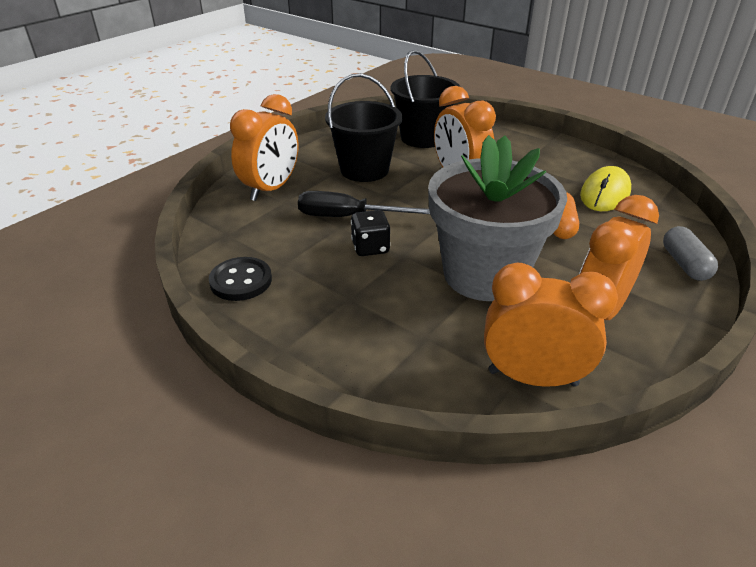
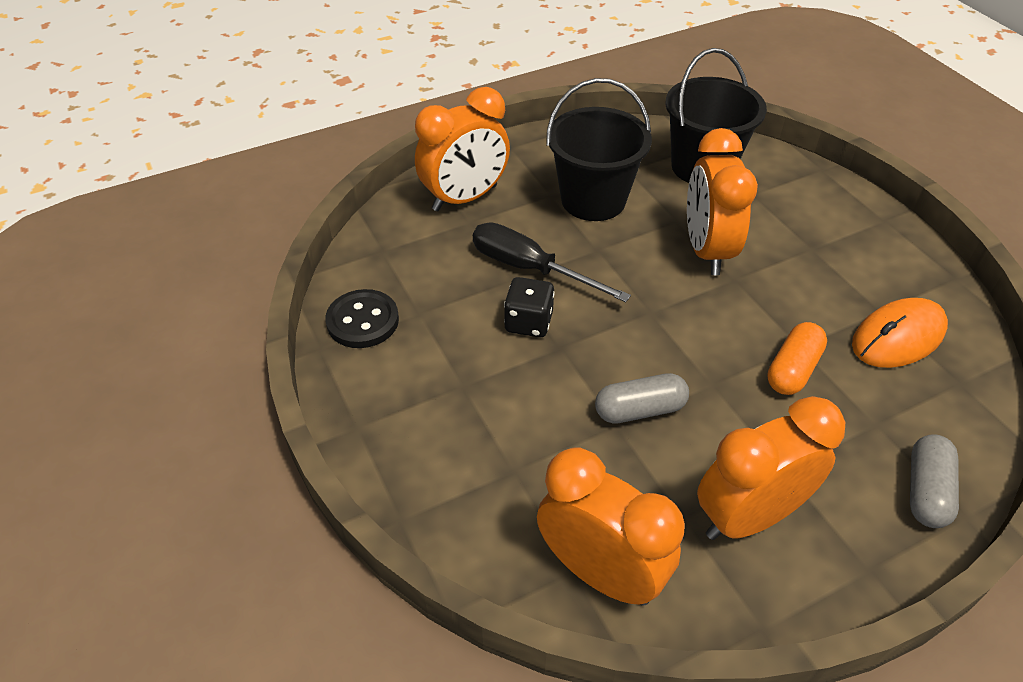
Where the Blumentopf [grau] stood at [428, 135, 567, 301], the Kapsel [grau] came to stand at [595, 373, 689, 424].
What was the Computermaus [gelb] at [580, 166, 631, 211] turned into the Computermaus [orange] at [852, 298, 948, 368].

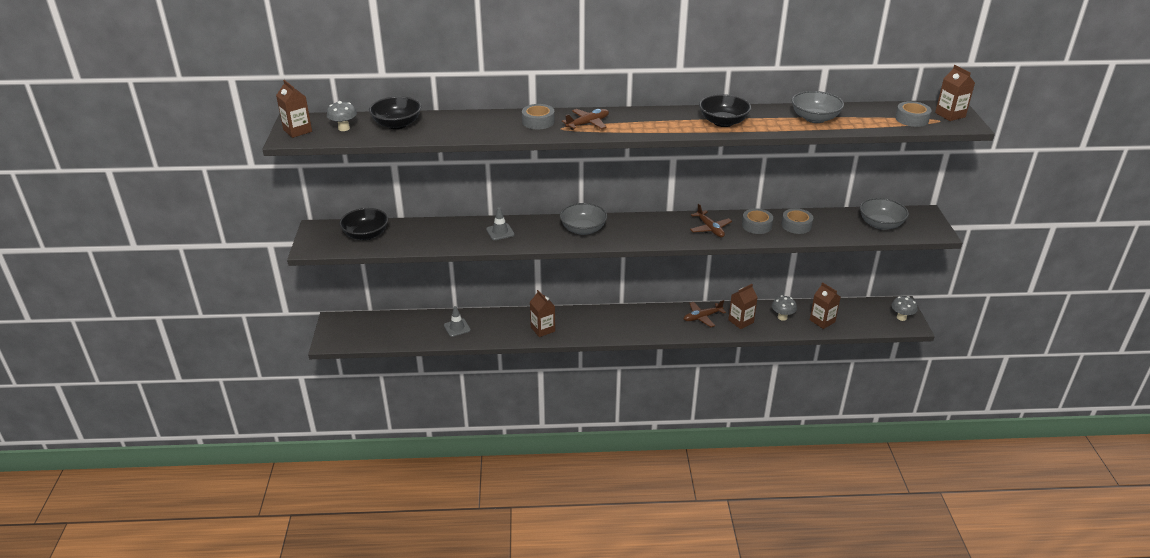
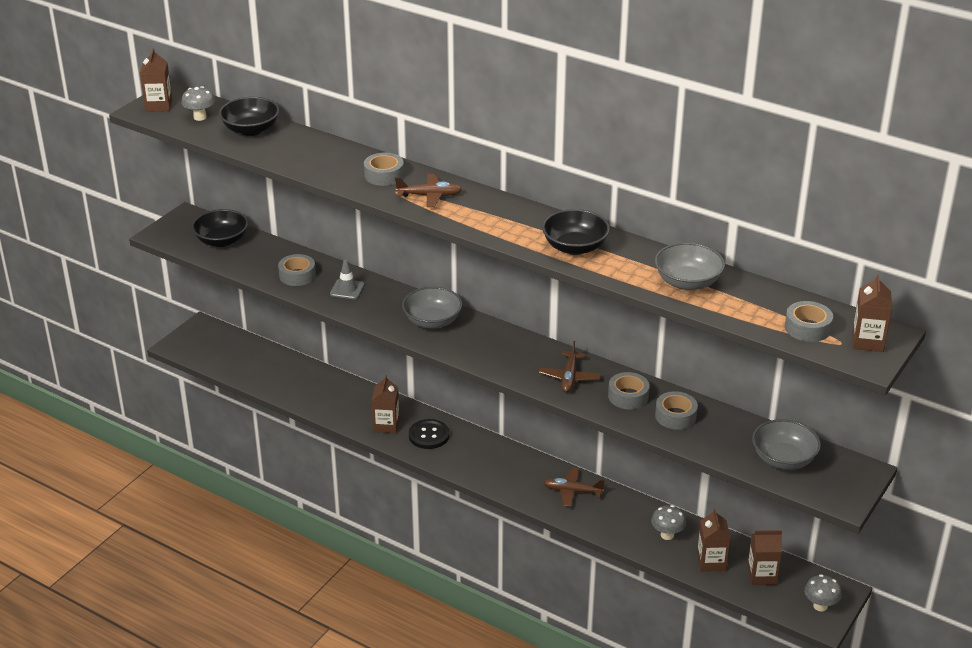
The second view gained the Klebeband [grau] at [278, 254, 316, 286].
The second view gained the Knopf [schwarz] at [409, 419, 449, 449].
The Getränkekarton [braun] ended up elsewhere, having gone from [728, 284, 758, 329] to [747, 530, 782, 585].
The second view lost the Leitkegel [grau] at [444, 306, 471, 337].

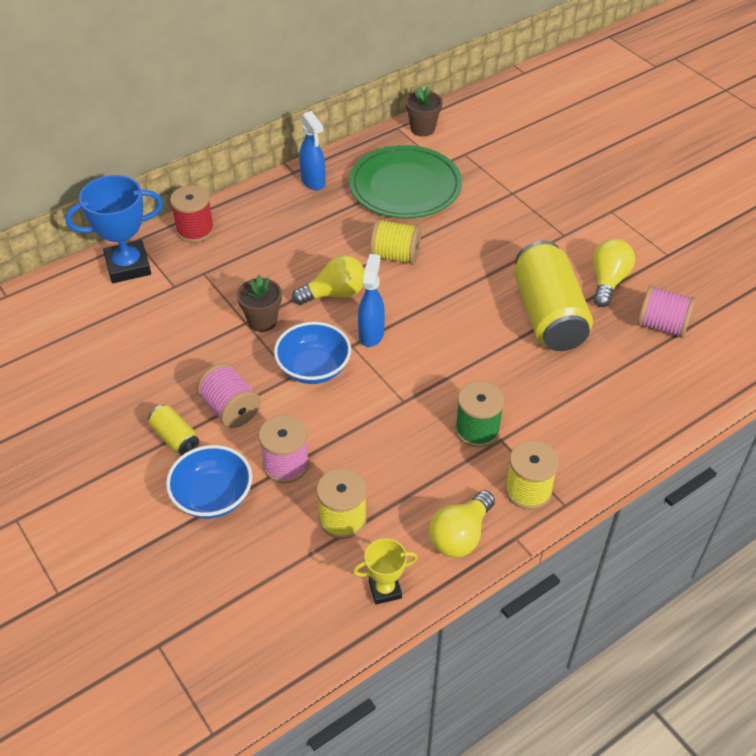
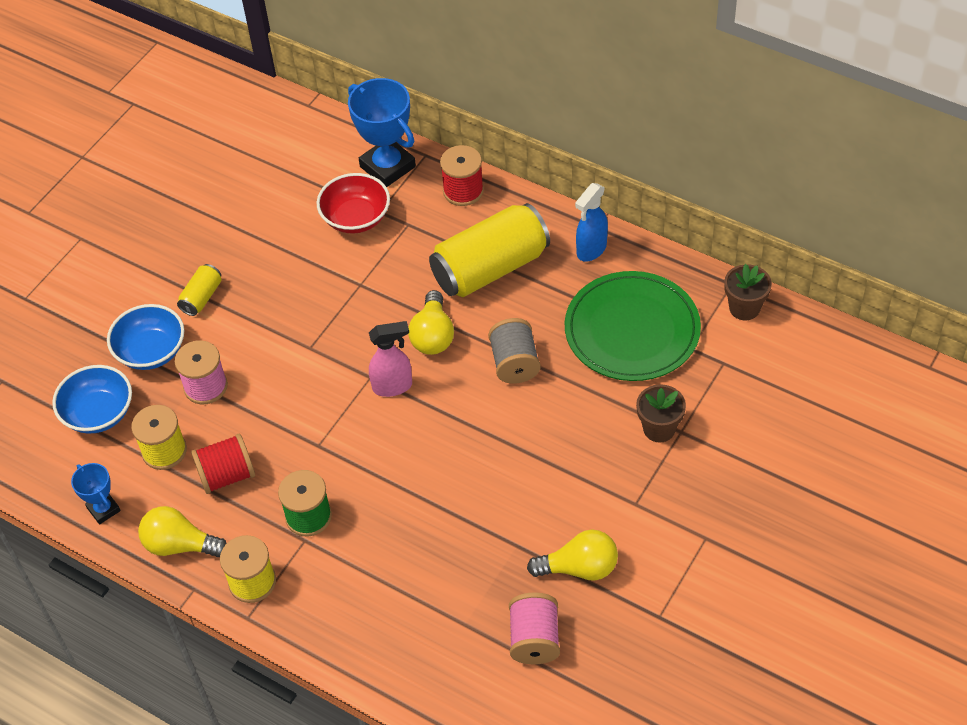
The Schüssel [blau] ended up elsewhere, having gone from [274, 322, 351, 384] to [52, 365, 132, 434].
What was the Pokal [gelb] at [353, 538, 418, 604] turned into the Pokal [blau] at [71, 463, 121, 524].
The second view gained the Garnrolle [rot] at [191, 434, 255, 494].
The second view gained the Schüssel [rot] at [317, 173, 390, 234].
What was the Sprühflasche [blau] at [358, 254, 385, 347] turned into the Sprühflasche [rosa] at [369, 321, 412, 397].
The Glühbirne [gelb] at [292, 255, 365, 305] ended up facing another way, 45 degrees clockwise from before.
The Dose [gelb] ended up elsewhere, having gone from [514, 241, 593, 351] to [429, 203, 550, 297].
What was the Garnrolle [gelb] at [370, 219, 421, 265] turned into the Garnrolle [grau] at [488, 318, 541, 384].
The Blumentopf [braun] ended up elsewhere, having gone from [237, 275, 282, 332] to [636, 384, 686, 442].
The second view lost the Garnrolle [rosa] at [197, 363, 261, 428].

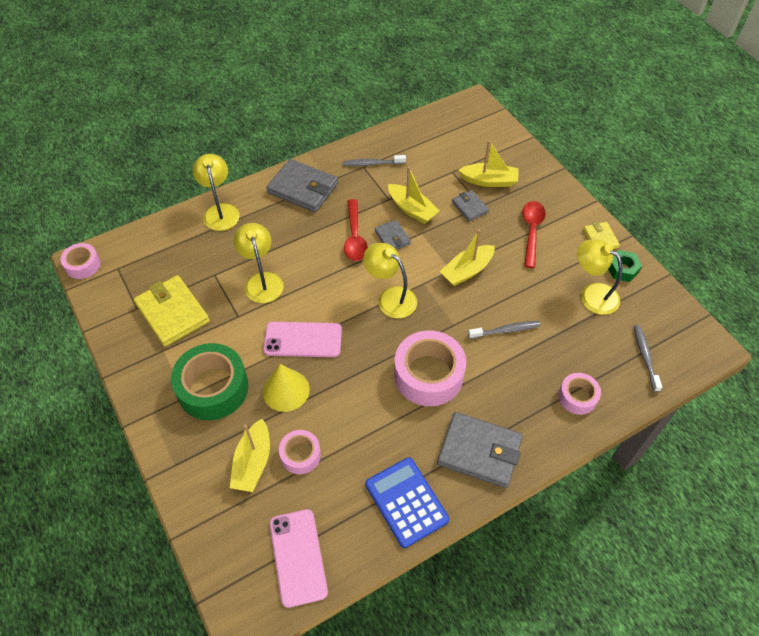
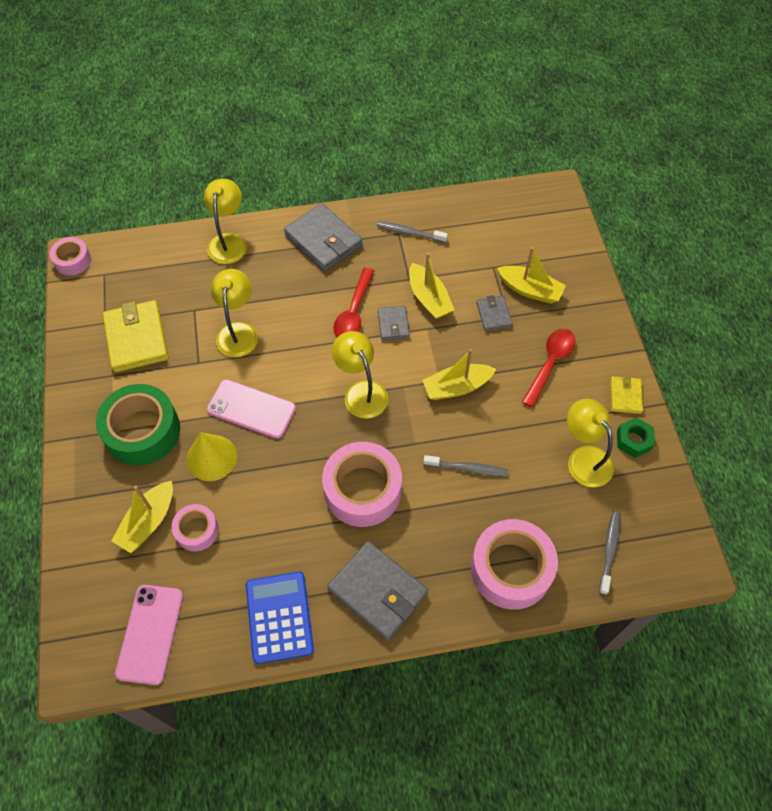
The size of the Klebeband [rosa] at [558, 373, 601, 415] changed by a factor of 1.84.

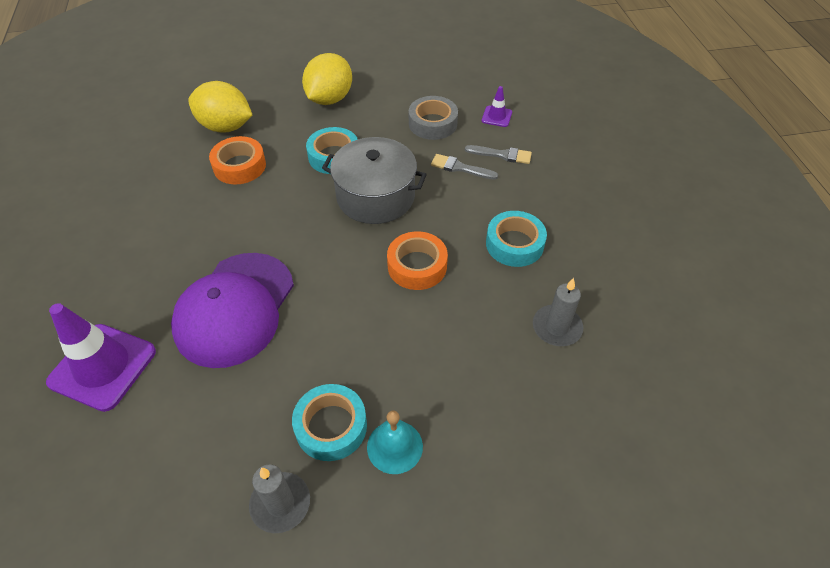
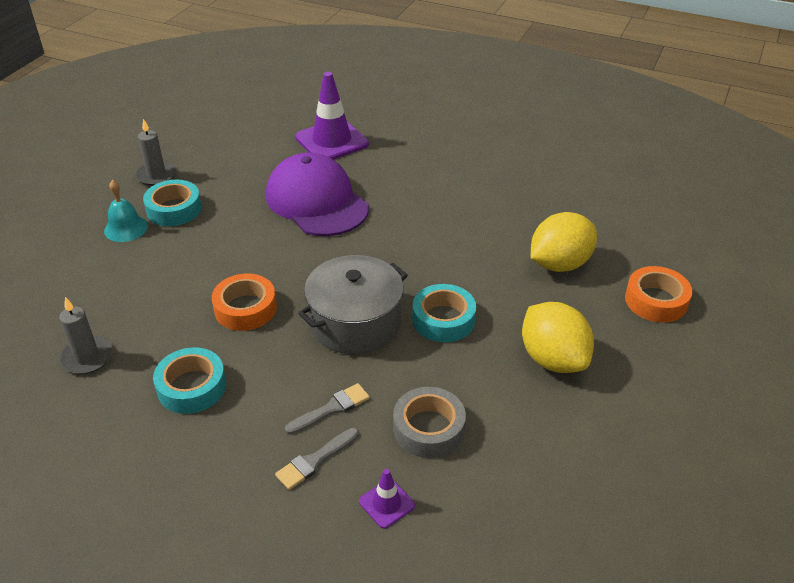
The Klebeband [orange] ended up elsewhere, having gone from [209, 136, 266, 184] to [625, 266, 692, 323].

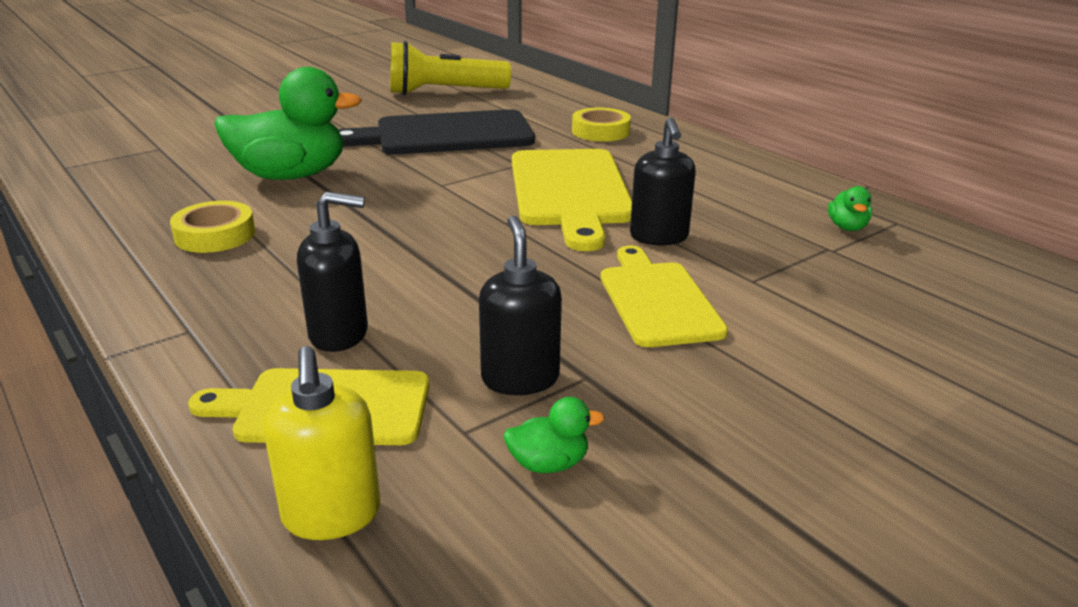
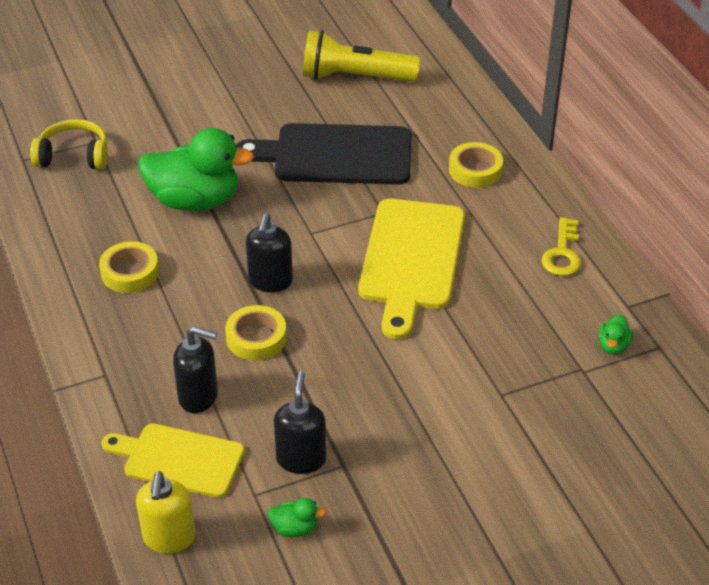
The second view gained the Kopfhörer [gelb] at [30, 119, 108, 169].
The second view gained the Klebeband [gelb] at [225, 305, 287, 361].
The Seifenspender [schwarz] ended up elsewhere, having gone from [630, 117, 696, 245] to [246, 213, 293, 292].
The second view gained the Schlüssel [gelb] at [541, 217, 581, 276].
The second view lost the Schneidebrett [gelb] at [601, 246, 728, 347].

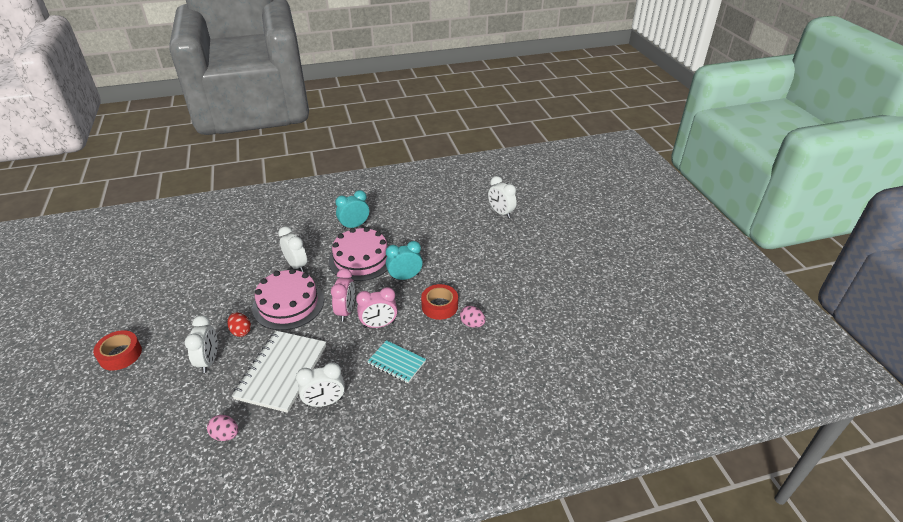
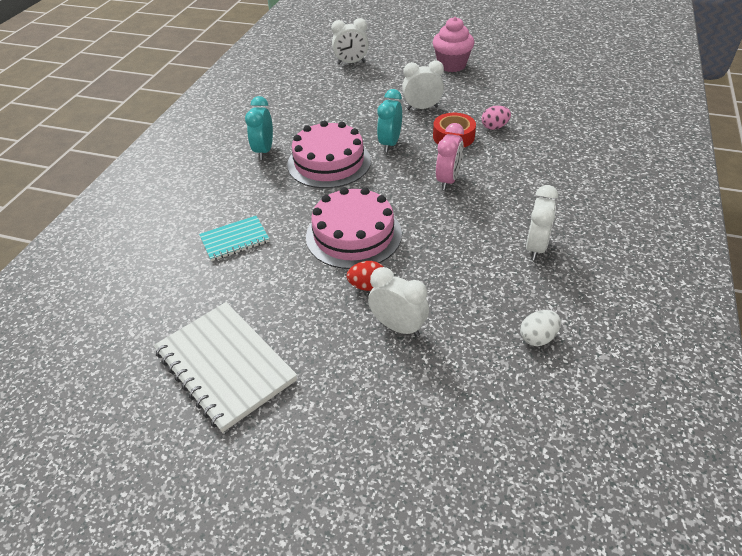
The Notizbuch [weiß] ended up elsewhere, having gone from [232, 331, 326, 413] to [154, 302, 297, 433].
The Notizbuch [türkis] ended up elsewhere, having gone from [367, 340, 426, 383] to [199, 216, 269, 261].
The Wecker [weiß] ended up elsewhere, having gone from [278, 226, 307, 272] to [402, 60, 444, 110].
The second view gained the Muffin [rosa] at [432, 17, 474, 72].
What was the Ei [rosa] at [207, 415, 238, 441] turned into the Ei [weiß] at [520, 310, 561, 346].
The second view lost the Klebeband [rot] at [93, 330, 142, 371].
The second view lost the Wecker [rosa] at [331, 269, 355, 322].

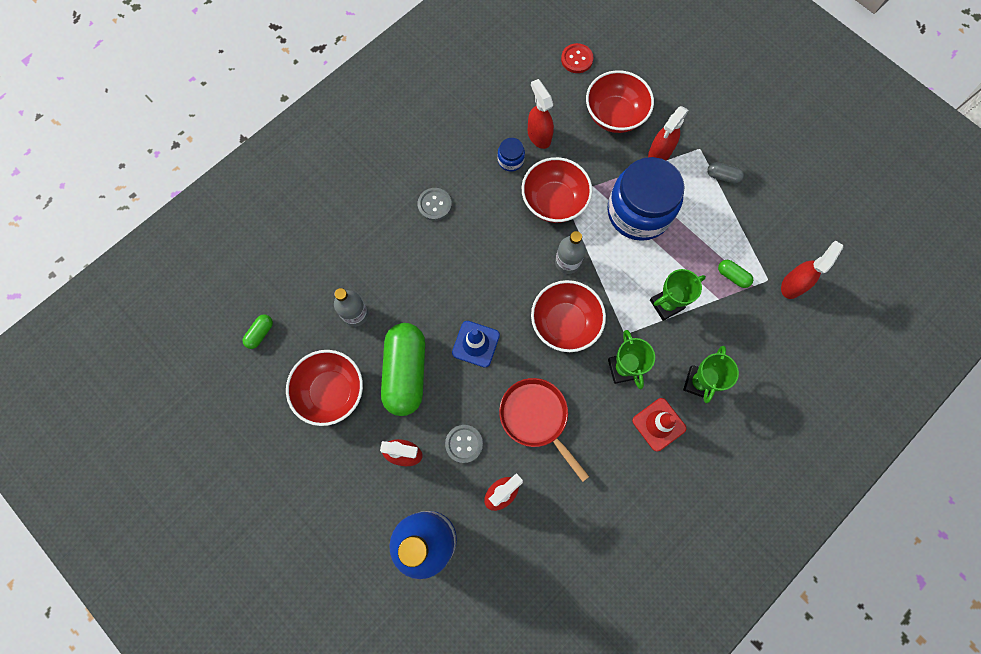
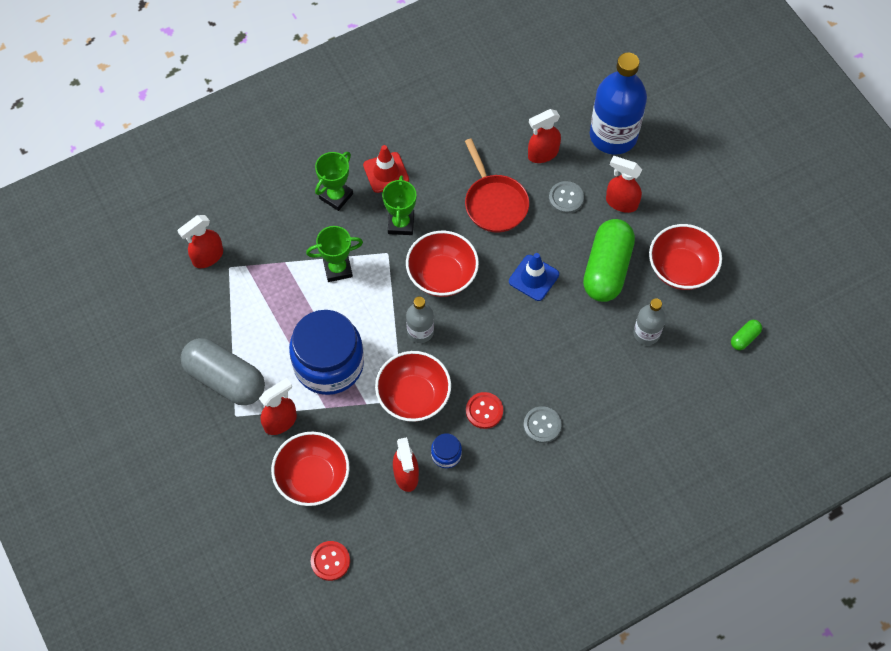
The size of the Kapsel [grau] at [707, 162, 744, 184] changed by a factor of 2.38.
The second view gained the Knopf [rot] at [466, 392, 503, 429].
The second view lost the Kapsel [grün] at [718, 260, 753, 288].

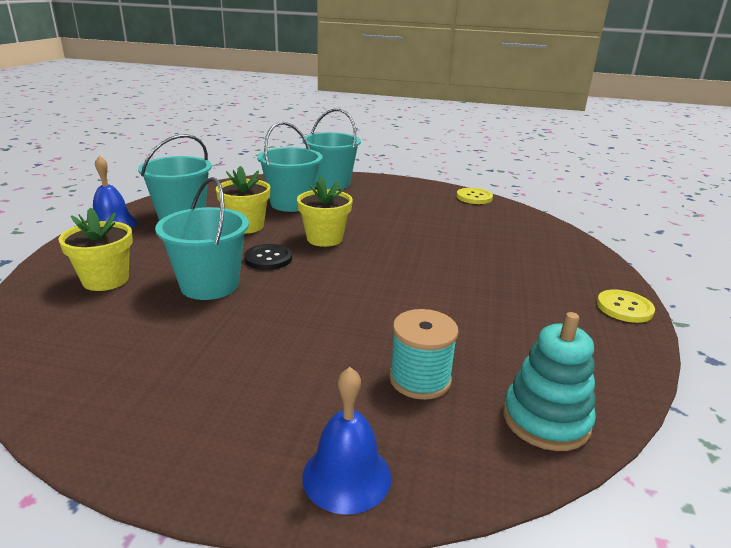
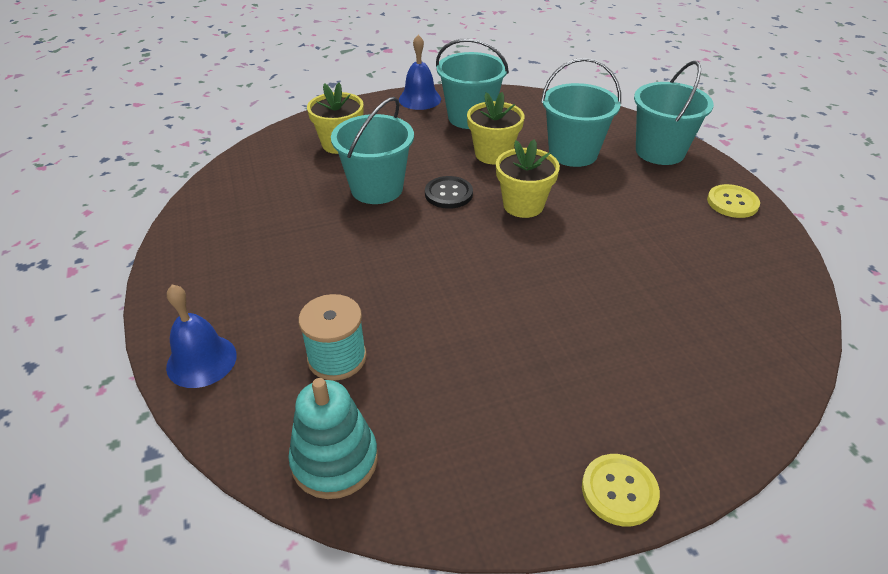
The Knopf [gelb] ended up elsewhere, having gone from [456, 188, 493, 204] to [707, 184, 760, 218].

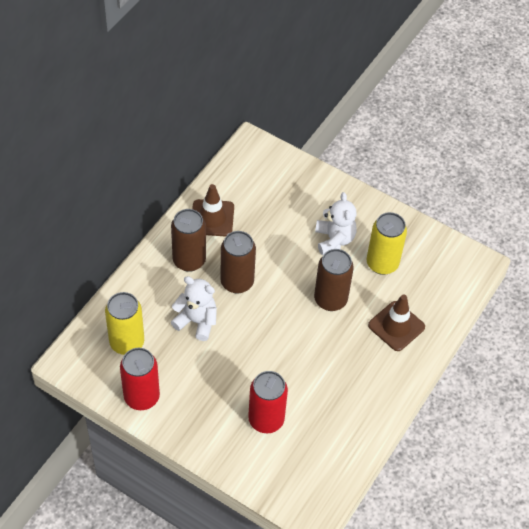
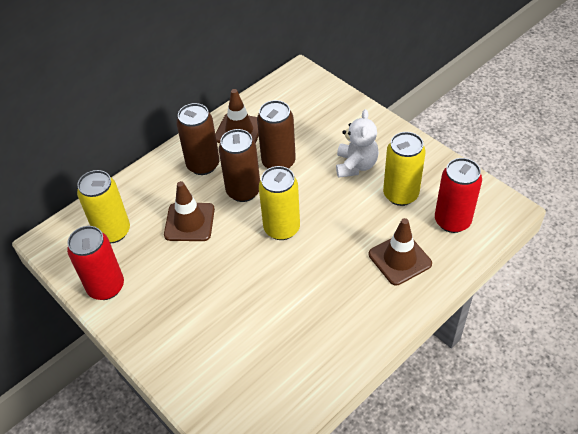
Where the Teddybär [weiß] stood at [171, 276, 217, 341], the Leitkegel [braun] came to stand at [164, 181, 215, 241].
The Dose [braun] ended up elsewhere, having gone from [314, 249, 354, 311] to [257, 100, 296, 169].
The second view gained the Dose [gelb] at [259, 166, 300, 240].
The Dose [rot] ended up elsewhere, having gone from [248, 371, 288, 433] to [435, 158, 482, 233].

